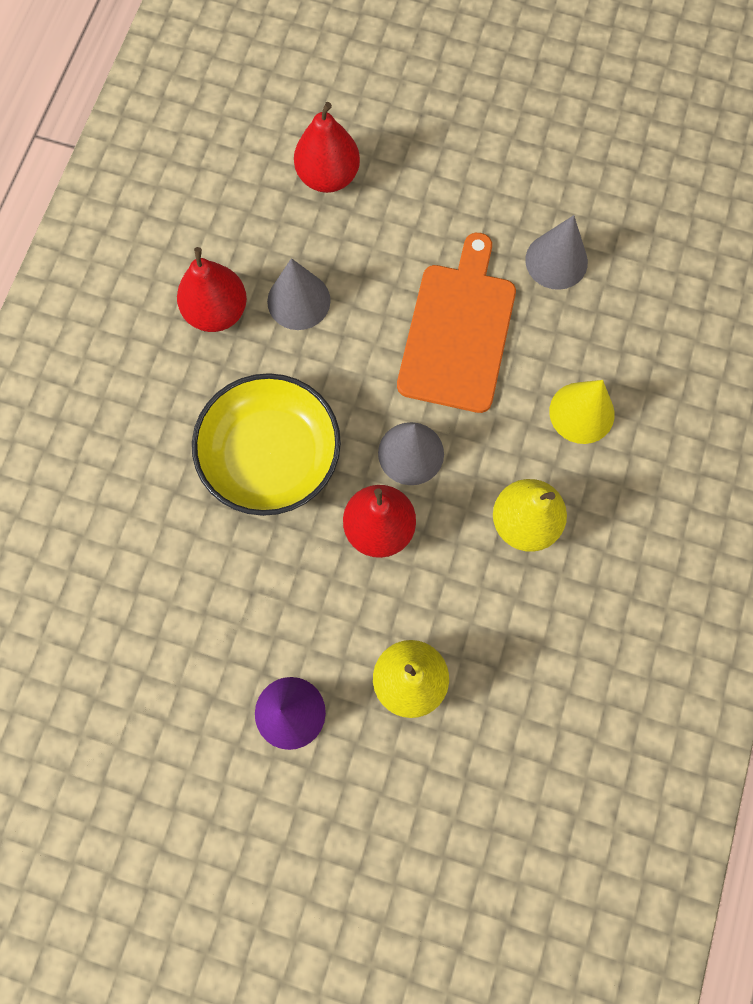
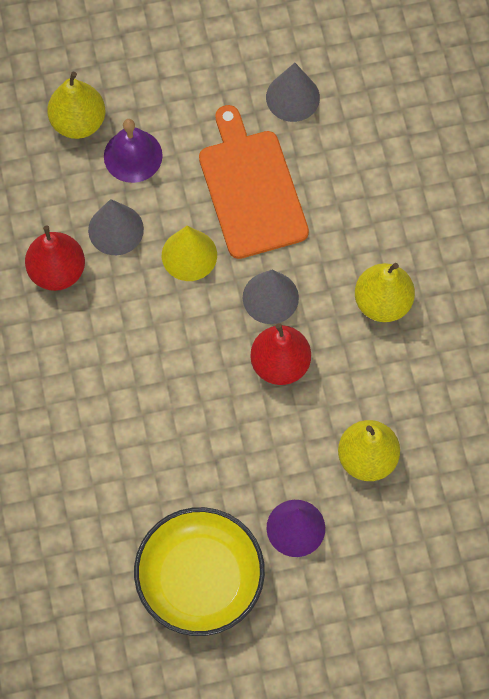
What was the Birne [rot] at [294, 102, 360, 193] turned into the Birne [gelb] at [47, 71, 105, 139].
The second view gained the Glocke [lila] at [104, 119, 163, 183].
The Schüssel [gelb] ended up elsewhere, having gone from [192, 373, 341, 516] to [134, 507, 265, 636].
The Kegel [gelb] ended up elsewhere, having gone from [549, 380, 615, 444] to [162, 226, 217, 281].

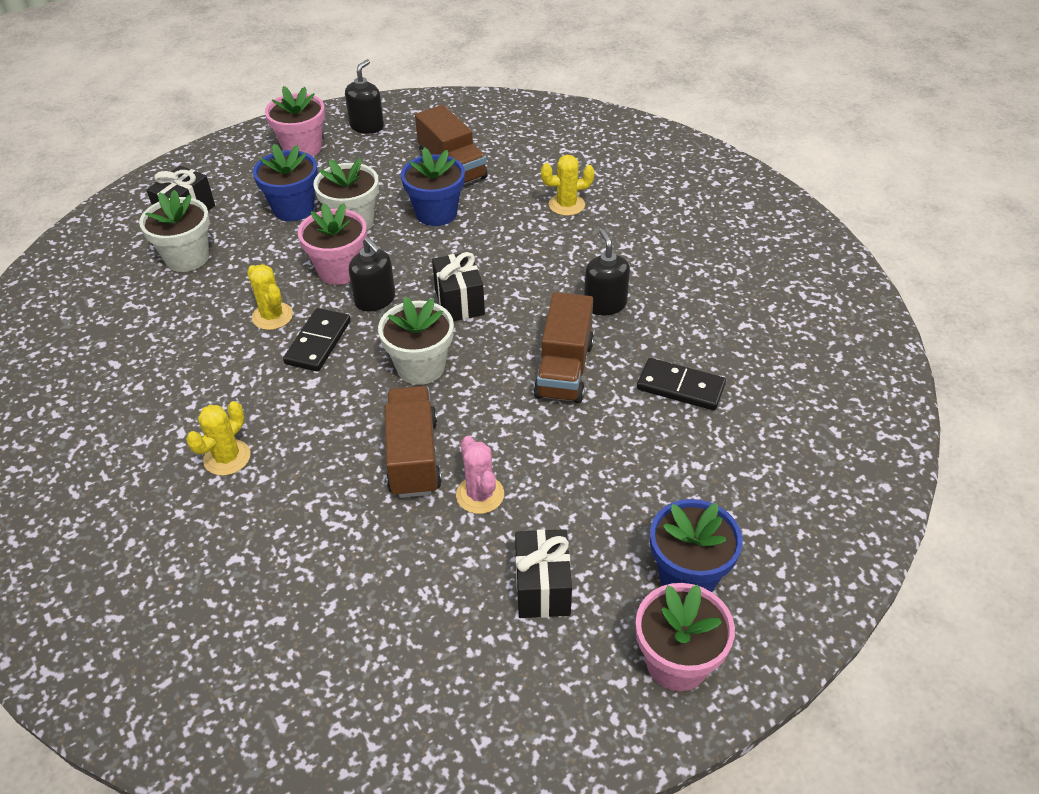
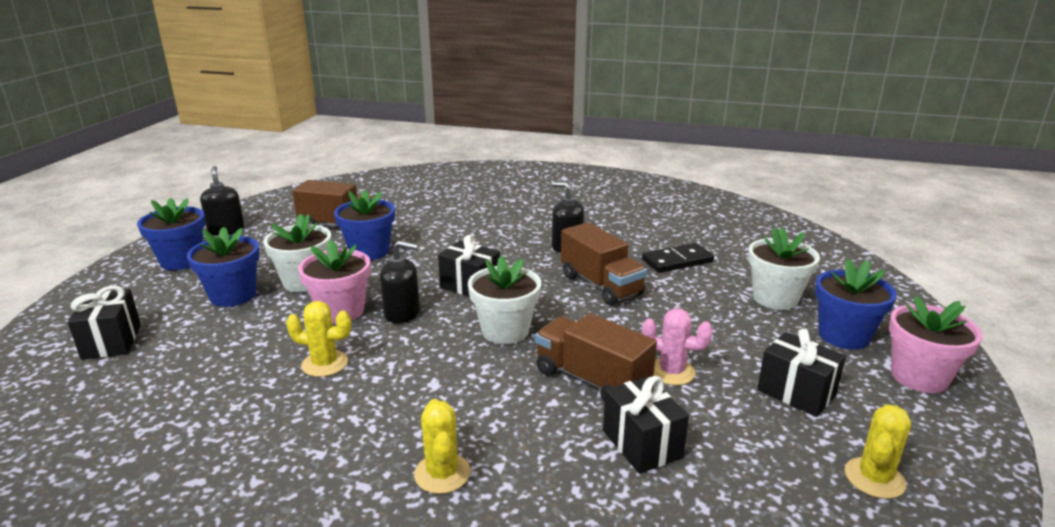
What was the Blumentopf [rosa] at [265, 86, 325, 157] turned into the Blumentopf [blau] at [137, 198, 205, 270].
The second view gained the Geschenk [schwarz] at [603, 376, 689, 474].
The Blumentopf [weiß] ended up elsewhere, having gone from [139, 190, 210, 272] to [748, 227, 820, 310].
The Kaktus [gelb] ended up elsewhere, having gone from [541, 155, 595, 216] to [845, 404, 911, 499].
The second view lost the Dominostein [schwarz] at [283, 308, 351, 372].

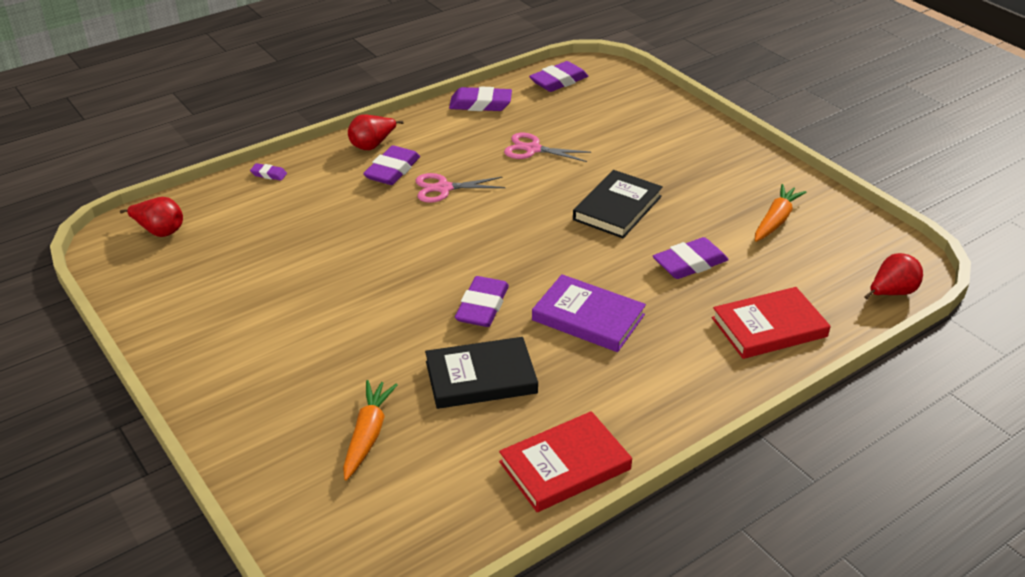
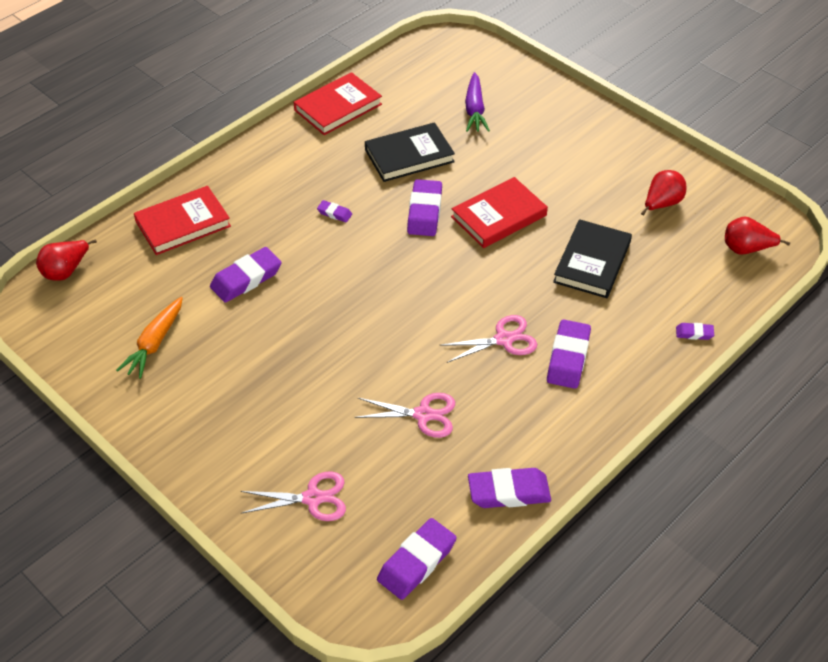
The second view gained the Schere [rosa] at [241, 471, 346, 521].
Where the Buch [lila] stood at [532, 274, 646, 352], the Radiergummi [lila] came to stand at [317, 200, 352, 222].
The second view gained the Buch [rot] at [451, 177, 548, 248].
What was the Karotte [orange] at [343, 380, 398, 481] turned into the Karotte [lila] at [465, 72, 490, 132].
The Buch [schwarz] ended up elsewhere, having gone from [573, 170, 663, 238] to [553, 219, 632, 298].
The Birne [rot] ended up elsewhere, having gone from [348, 115, 404, 150] to [641, 170, 687, 216].

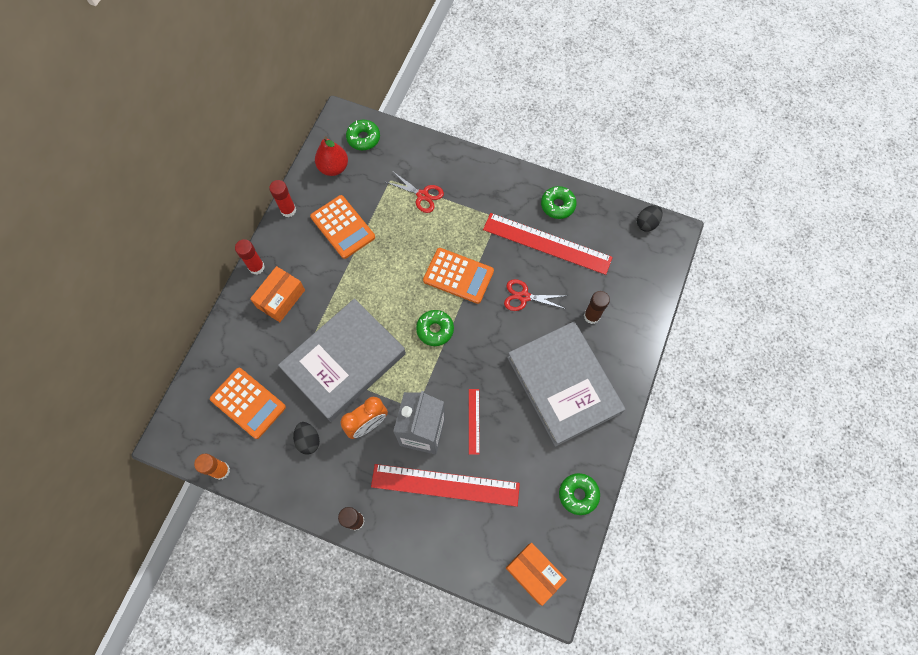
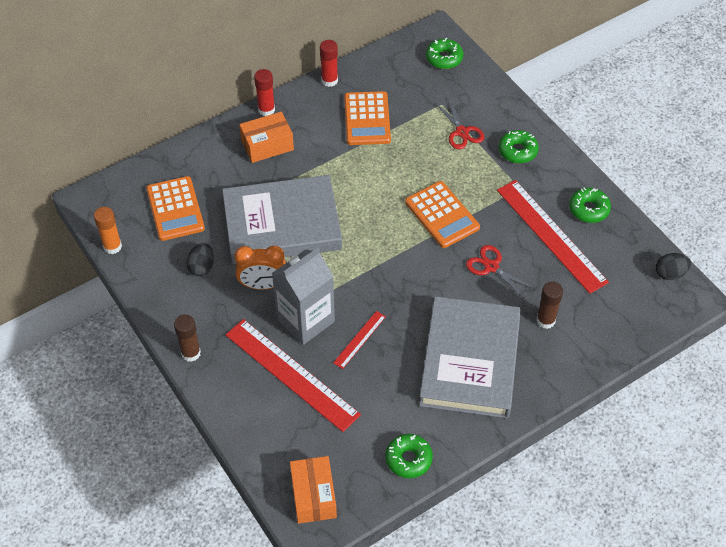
The Donut [grün] ended up elsewhere, having gone from [416, 310, 454, 346] to [499, 130, 539, 163].
The second view lost the Birne [rot] at [315, 136, 348, 176].

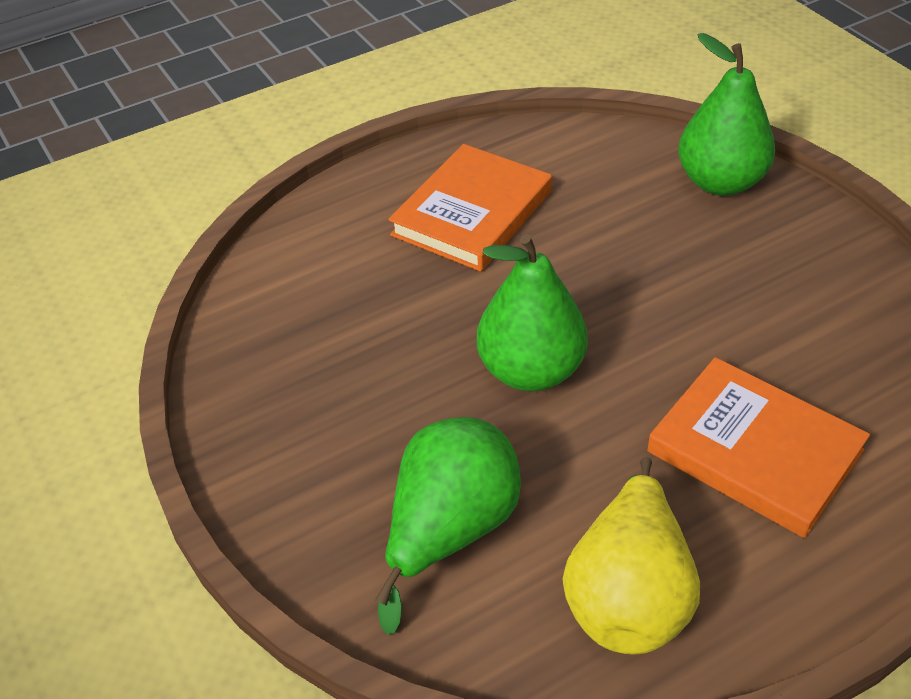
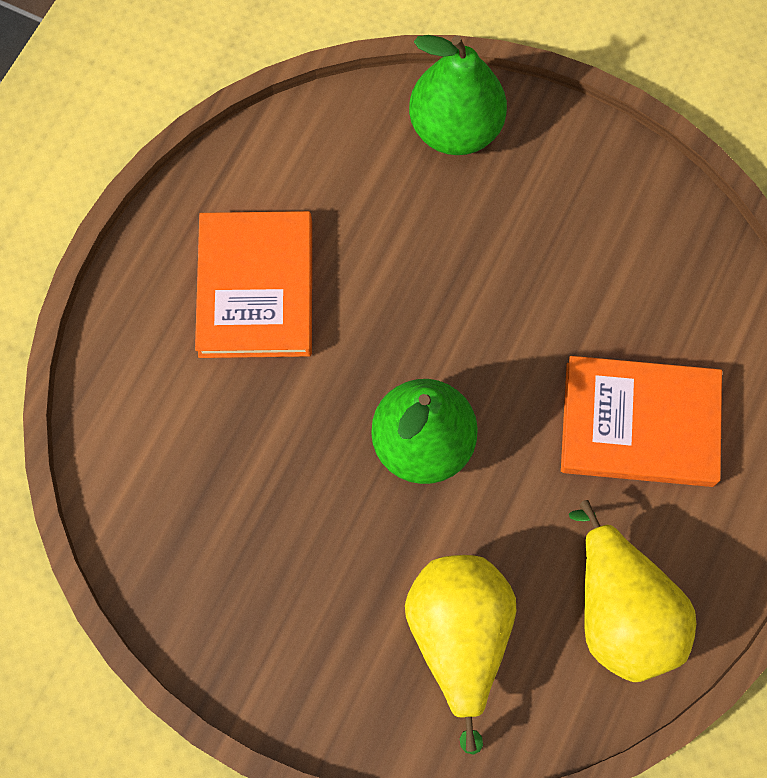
What was the Birne [grün] at [375, 417, 521, 635] turned into the Birne [gelb] at [405, 555, 516, 754].

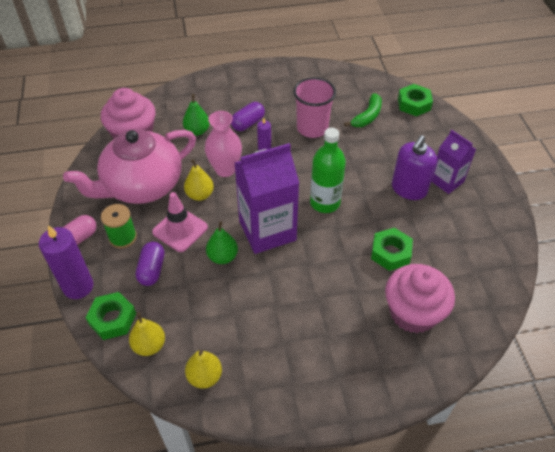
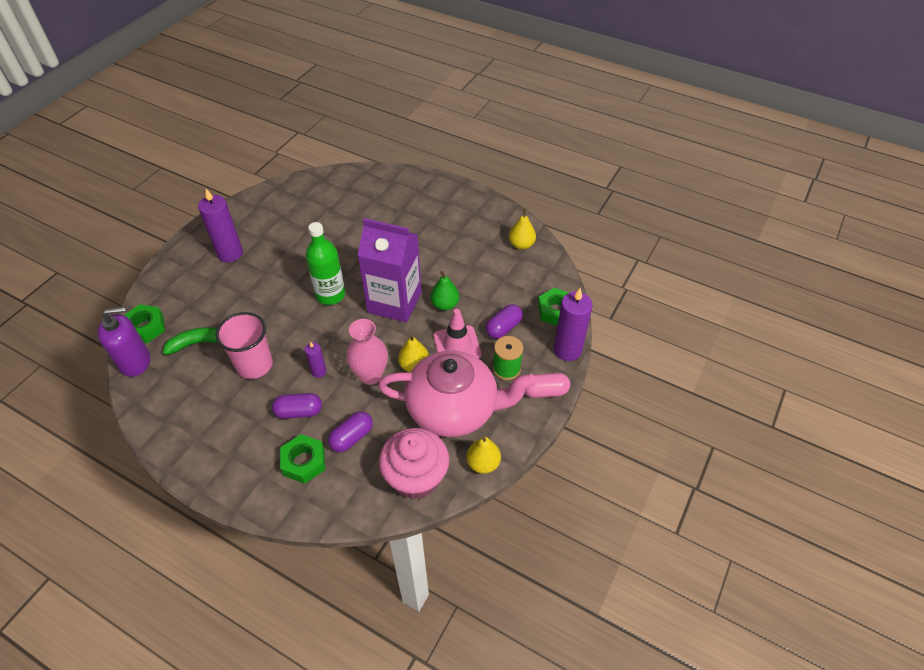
The Seifenspender [lila] ended up elsewhere, having gone from [392, 135, 437, 200] to [98, 307, 150, 377].
Where the Getränkekarton [lila] stood at [431, 130, 476, 194], the Kerze [lila] came to stand at [198, 189, 243, 262].
The Sechskantmutter [grün] ended up elsewhere, having gone from [371, 228, 413, 271] to [280, 434, 325, 484].
Where the Birne [grün] stood at [183, 94, 210, 136], the Kapsel [lila] came to stand at [328, 411, 373, 452].
The Birne [gelb] ended up elsewhere, having gone from [129, 312, 165, 356] to [466, 436, 501, 474].
The second view lost the Muffin [rosa] at [385, 264, 455, 333].

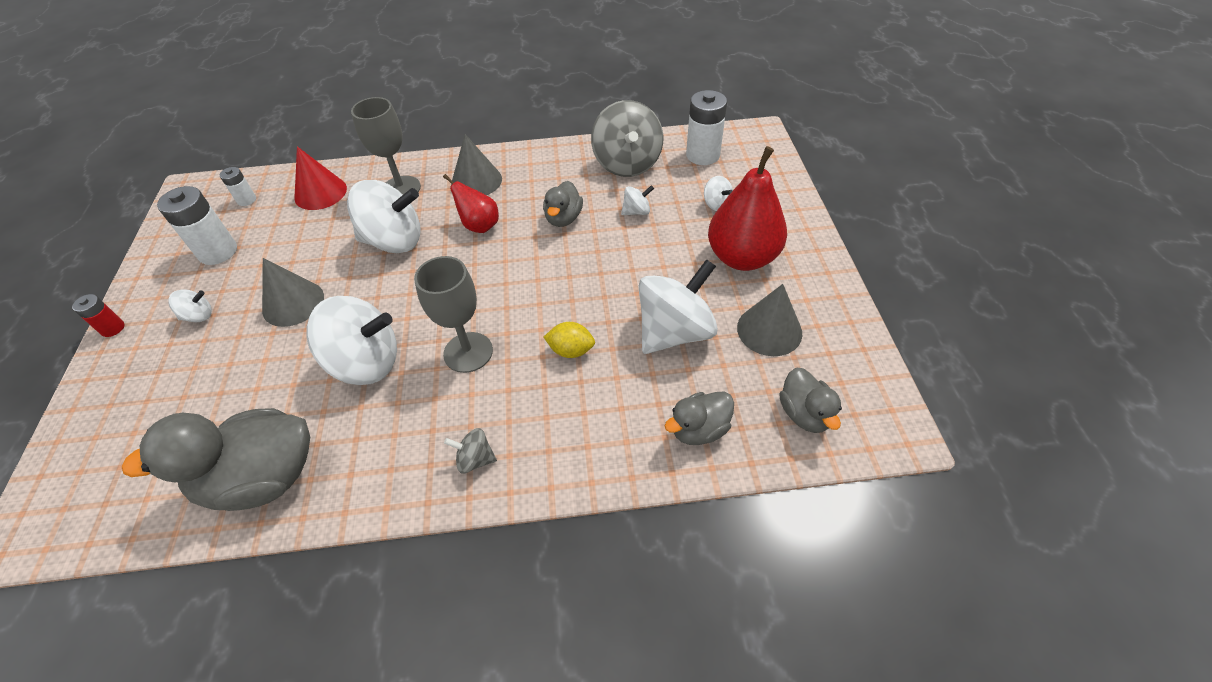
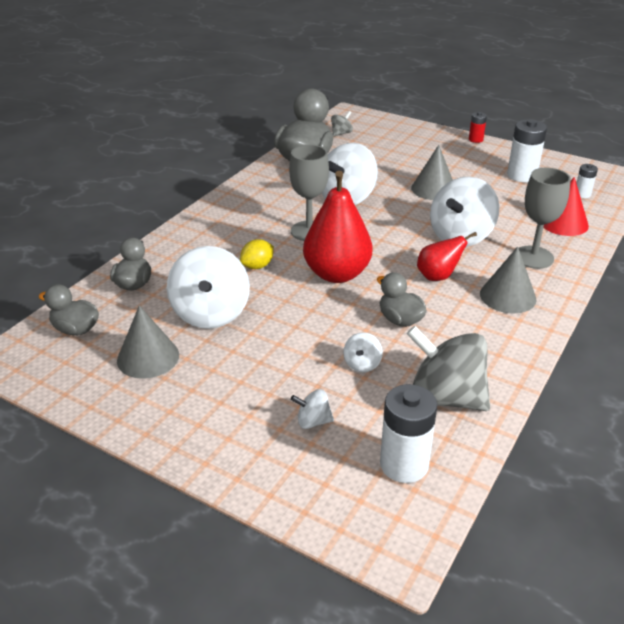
The Birne [rot] ended up elsewhere, having gone from [708, 146, 787, 271] to [303, 171, 372, 283].
The Kreisel [grau] ended up elsewhere, having gone from [444, 428, 497, 473] to [331, 111, 353, 137].
The second view lost the Kreisel [weiß] at [168, 289, 212, 322].

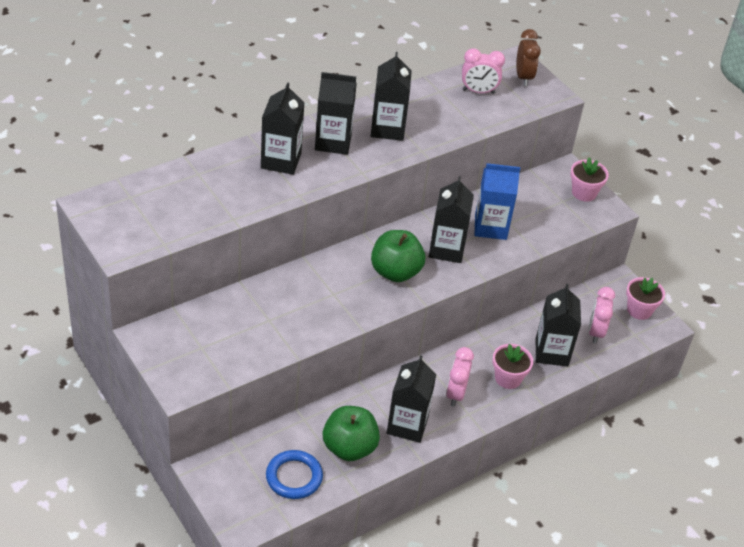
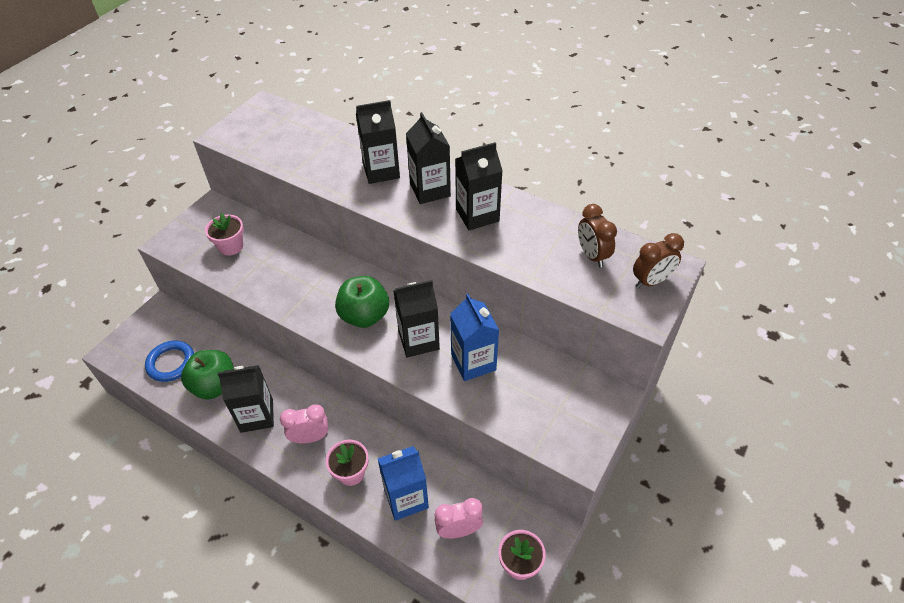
The Blumentopf [rosa] ended up elsewhere, having gone from [570, 157, 609, 202] to [205, 213, 244, 255].
What was the Getränkekarton [schwarz] at [536, 284, 581, 367] turned into the Getränkekarton [blau] at [378, 446, 429, 521].
What was the Wecker [rosa] at [462, 48, 505, 94] turned into the Wecker [braun] at [578, 204, 617, 268].

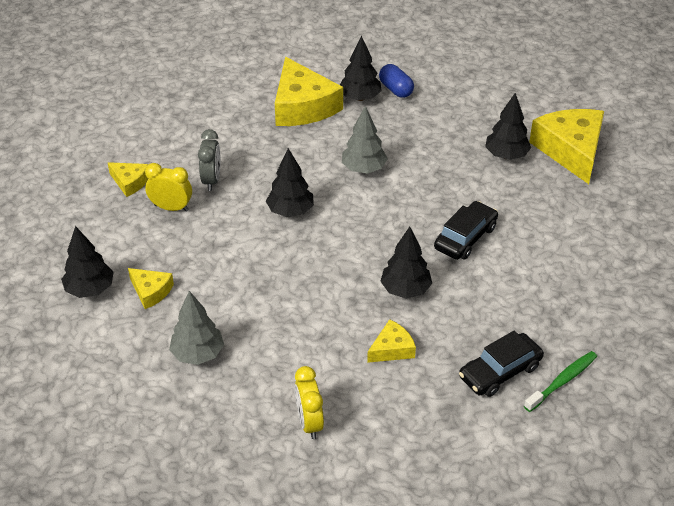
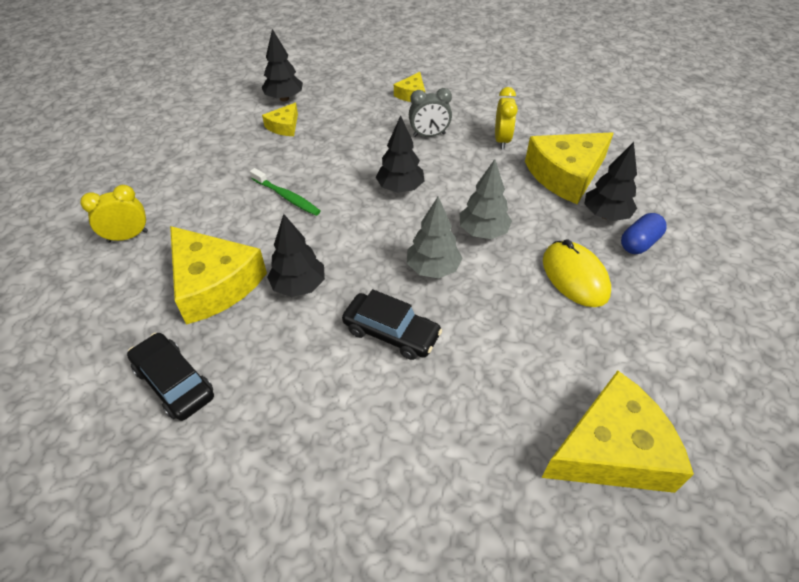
The size of the Käse [gelb] at [367, 319, 416, 363] changed by a factor of 2.02.
The Zahnbürste [grün] ended up elsewhere, having gone from [524, 351, 597, 412] to [250, 168, 321, 216].
The Baum [grau] ended up elsewhere, having gone from [169, 291, 224, 365] to [407, 197, 462, 278].
The Wecker [gelb] ended up elsewhere, having gone from [145, 163, 192, 212] to [495, 87, 518, 149].
The second view gained the Computermaus [gelb] at [543, 239, 611, 307].
The second view lost the Baum [schwarz] at [485, 93, 531, 160].

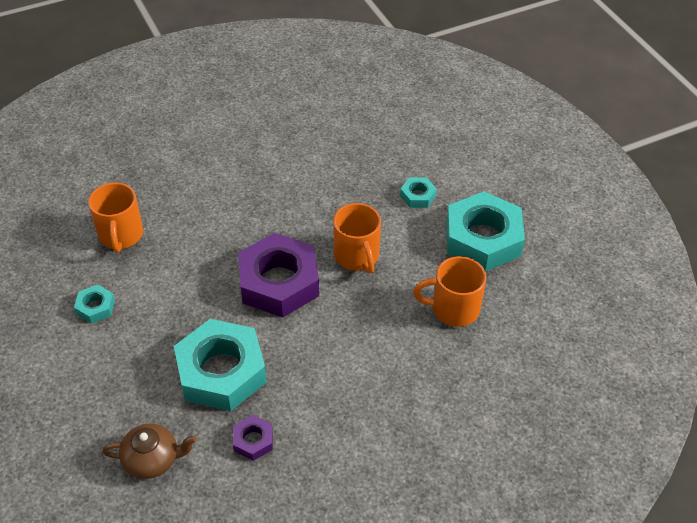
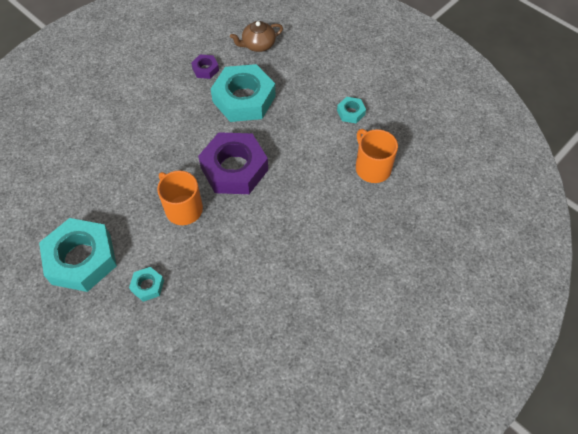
The second view lost the Tasse [orange] at [413, 256, 486, 327].

